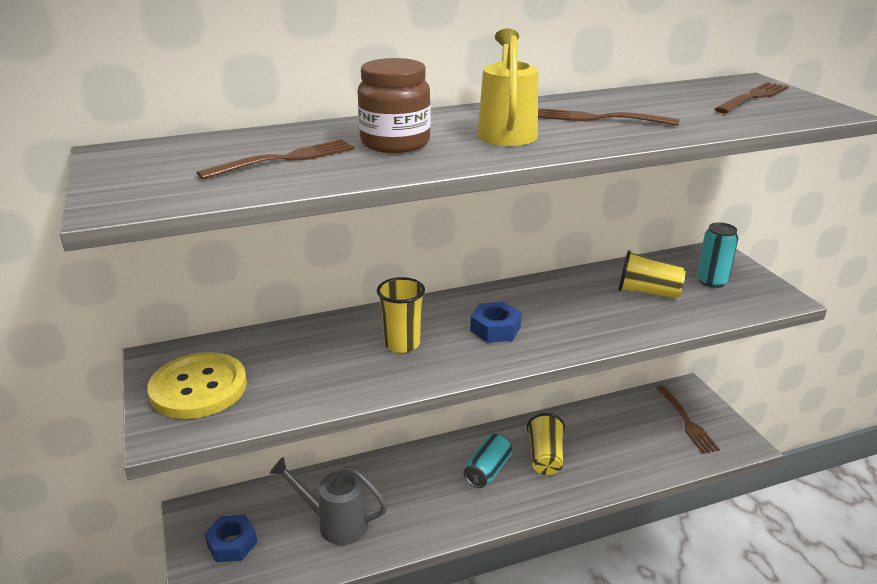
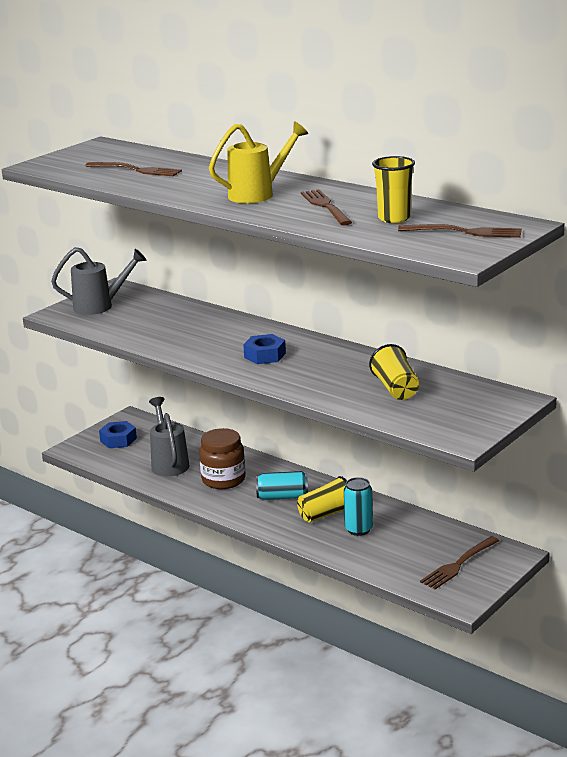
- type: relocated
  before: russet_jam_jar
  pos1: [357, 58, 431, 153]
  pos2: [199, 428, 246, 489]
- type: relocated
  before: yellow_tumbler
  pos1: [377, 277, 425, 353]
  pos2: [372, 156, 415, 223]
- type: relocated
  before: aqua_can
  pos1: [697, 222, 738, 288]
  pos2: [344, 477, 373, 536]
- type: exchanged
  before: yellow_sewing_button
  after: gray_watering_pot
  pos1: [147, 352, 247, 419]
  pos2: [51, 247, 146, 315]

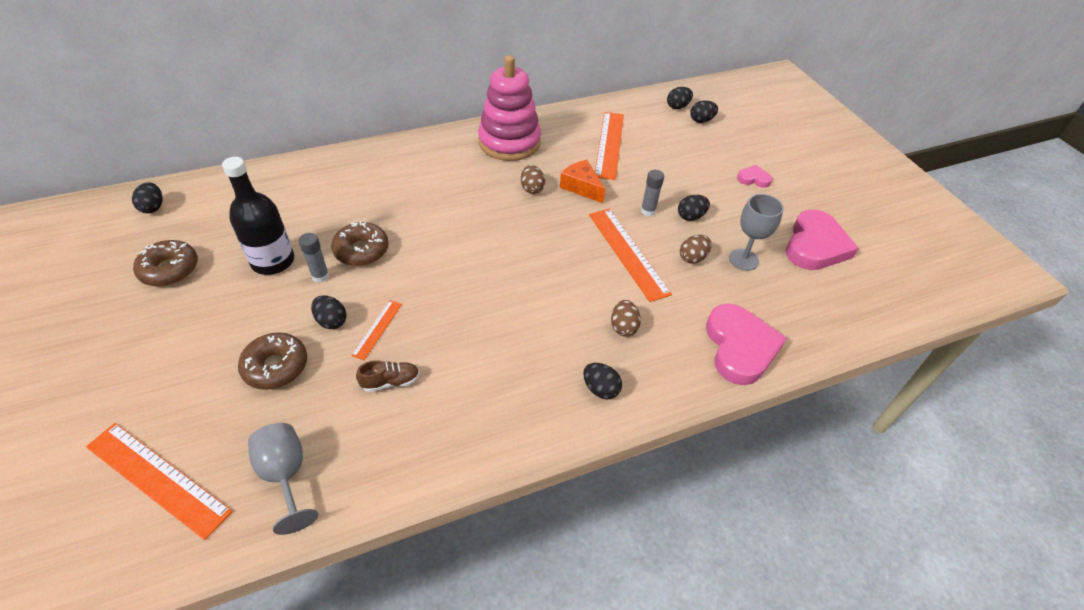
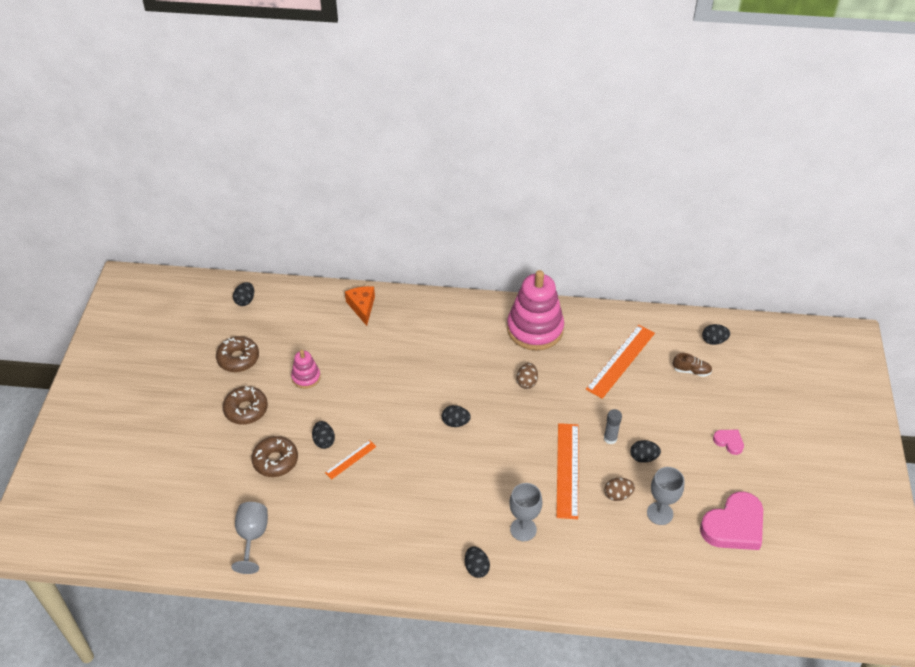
- type: missing
  before: orange_measuring_stick
  pos1: [86, 423, 233, 540]
- type: missing
  before: gray_glue
  pos1: [299, 233, 329, 283]
- type: missing
  before: rosy_heart
  pos1: [706, 304, 787, 385]
- type: relocated
  before: russet_glazed_donut
  pos1: [331, 221, 389, 266]
  pos2: [223, 386, 268, 425]
- type: relocated
  before: russet_sneaker
  pos1: [356, 360, 420, 392]
  pos2: [673, 353, 712, 377]
- type: relocated
  before: orange_cheese_wedge
  pos1: [560, 160, 605, 203]
  pos2: [345, 286, 375, 326]
- type: relocated
  before: black_toy_egg
  pos1: [690, 100, 718, 123]
  pos2: [442, 405, 471, 427]
- type: exchanged
  before: black_bottle
  after: rosy_stacking_toy
  pos1: [222, 157, 294, 275]
  pos2: [291, 350, 321, 389]
- type: exchanged
  before: russet_toy_egg
  after: gray_wine_glass
  pos1: [611, 300, 641, 337]
  pos2: [509, 483, 542, 541]

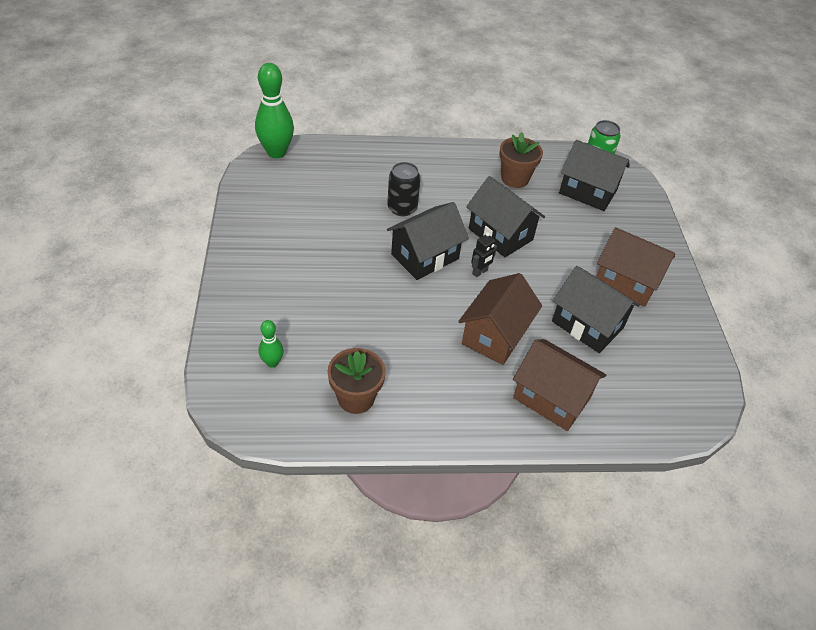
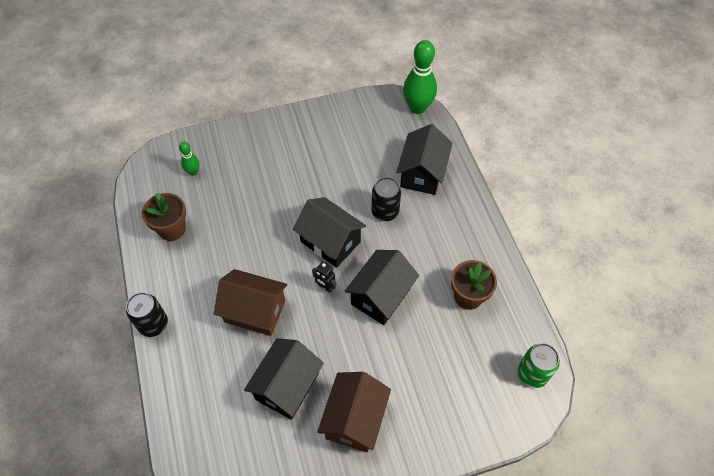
- type: missing
  before: russet_house
  pos1: [513, 339, 606, 431]
- type: appeared
  after: black_can
  pos2: [126, 292, 168, 337]
- type: relocated
  before: black_house
  pos1: [559, 140, 630, 211]
  pos2: [396, 124, 453, 195]

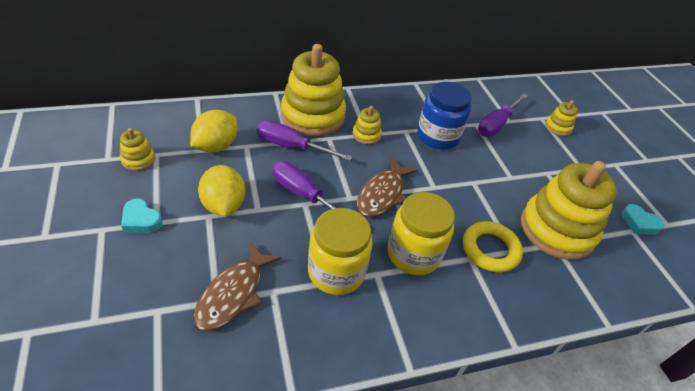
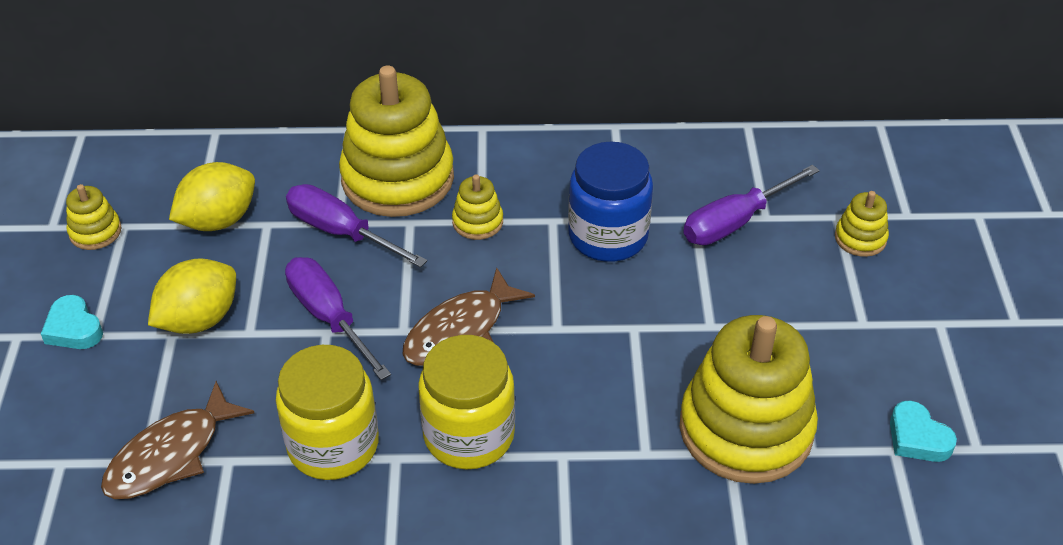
- type: missing
  before: yellow_ring
  pos1: [463, 221, 523, 273]
- type: spun
  before: yellow_lemon
  pos1: [198, 165, 245, 216]
  pos2: [148, 258, 236, 334]
  turn: 45

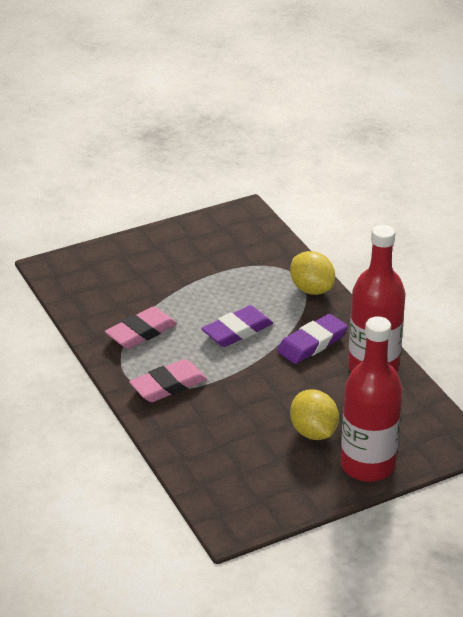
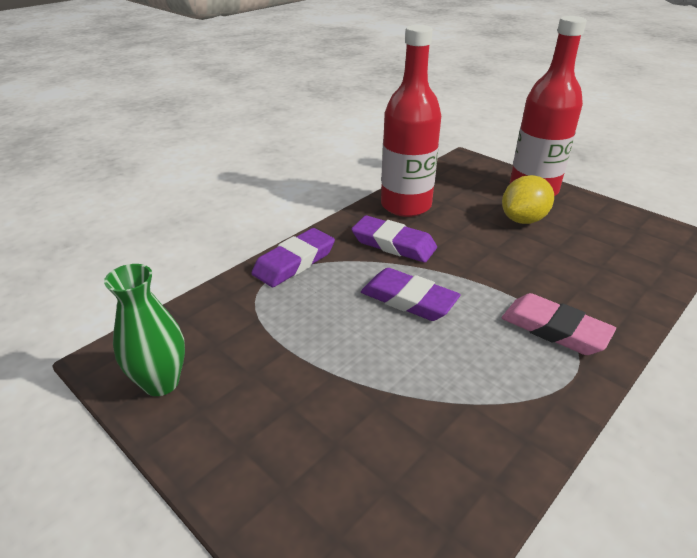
- type: missing
  before: rosy_pencil_eraser
  pos1: [105, 306, 177, 349]
- type: appeared
  after: leaf-green_tall_vase
  pos2: [104, 264, 185, 396]
- type: exchanged
  before: yellow_lemon
  after: royal_purple_pencil_eraser
  pos1: [290, 251, 335, 295]
  pos2: [251, 228, 335, 287]

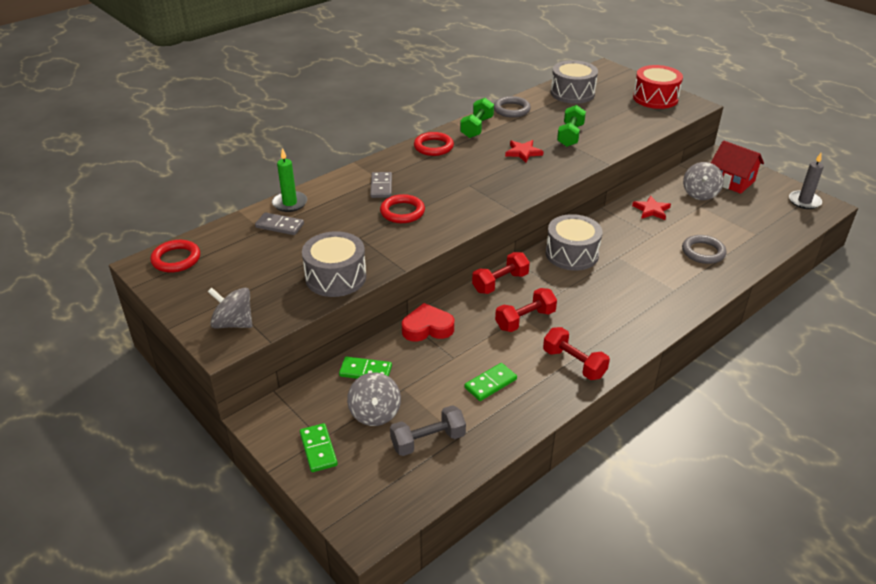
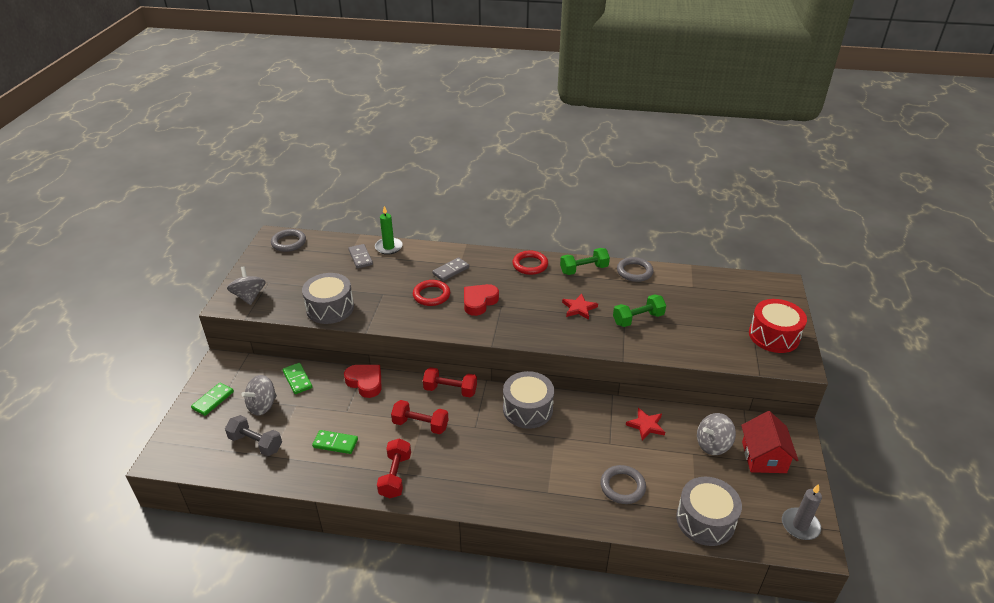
- type: appeared
  after: crimson_heart
  pos2: [464, 284, 499, 316]
- type: relocated
  before: gray_toy_drum
  pos1: [551, 60, 598, 104]
  pos2: [676, 477, 742, 546]
- type: colour
  before: crimson_ring
  after: gray_ring
  pos1: [150, 240, 200, 273]
  pos2: [271, 229, 306, 252]

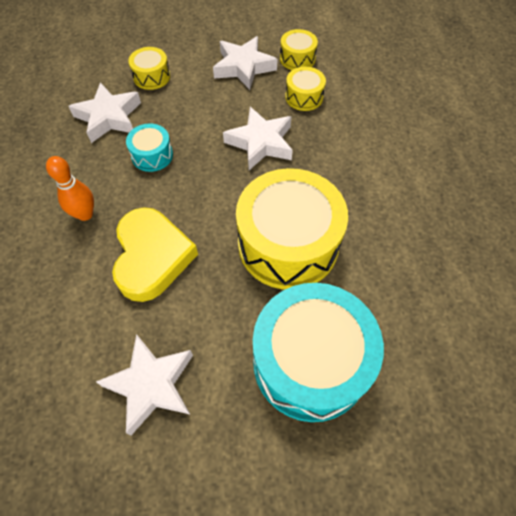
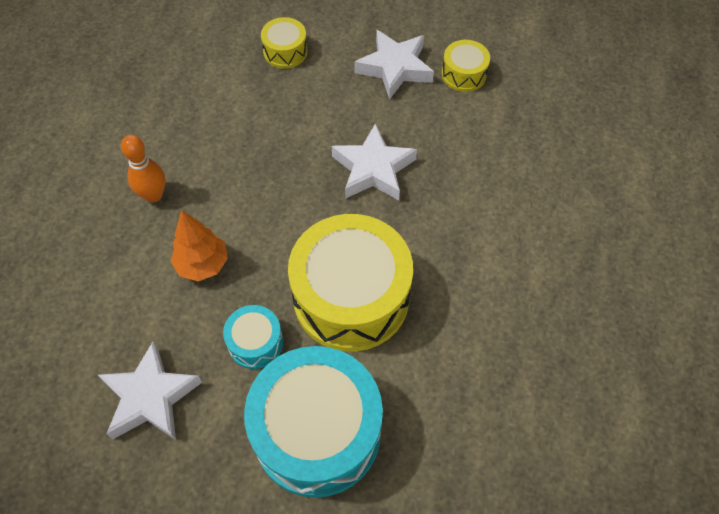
- type: missing
  before: white_star
  pos1: [68, 82, 141, 143]
- type: missing
  before: yellow_toy_drum
  pos1: [285, 67, 326, 111]
- type: relocated
  before: aqua_toy_drum
  pos1: [126, 123, 173, 172]
  pos2: [223, 305, 283, 369]
- type: exchanged
  before: yellow_heart
  after: orange_toy_tree
  pos1: [112, 207, 198, 302]
  pos2: [171, 210, 228, 281]

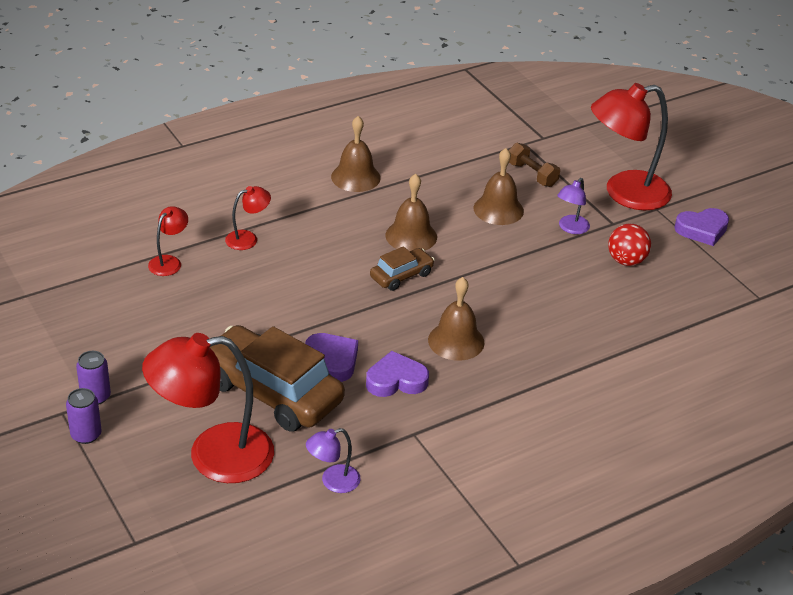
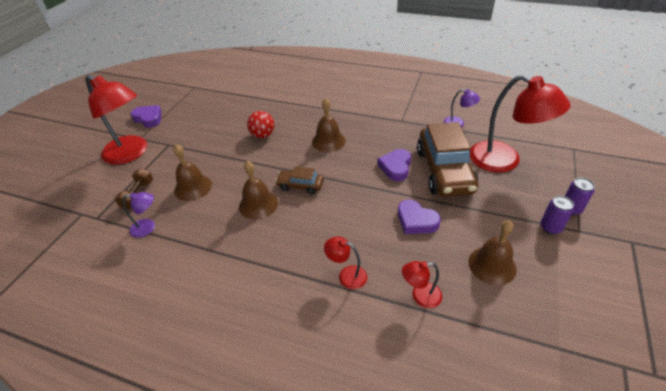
- type: relocated
  before: russet_bell
  pos1: [331, 116, 381, 192]
  pos2: [468, 220, 517, 285]
- type: relocated
  before: royal_purple_heart
  pos1: [366, 351, 429, 397]
  pos2: [398, 200, 441, 234]
- type: relocated
  before: royal_purple_desk_lamp
  pos1: [557, 178, 590, 234]
  pos2: [123, 192, 155, 238]
- type: relocated
  before: crimson_play_ball
  pos1: [608, 224, 651, 266]
  pos2: [247, 111, 274, 138]

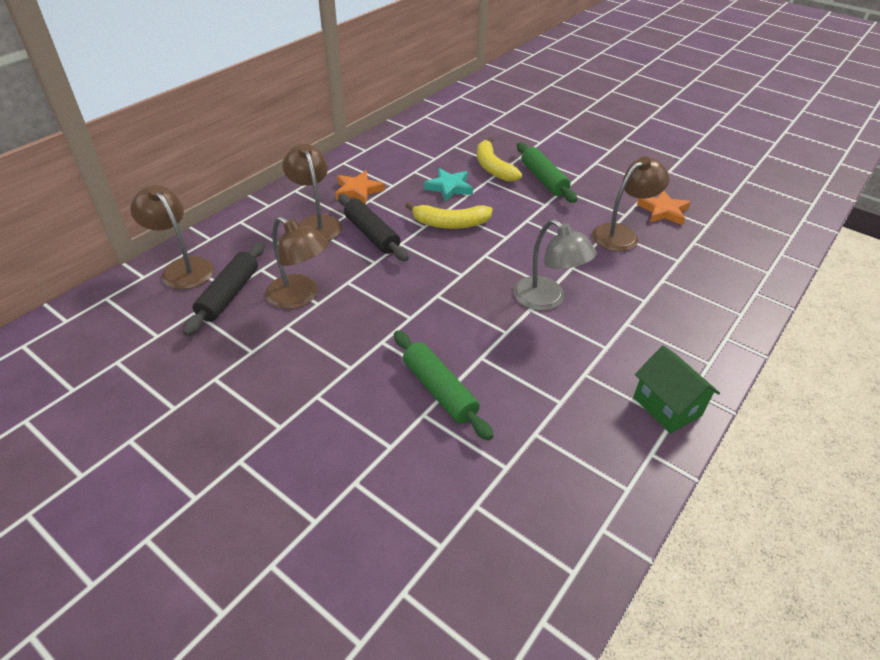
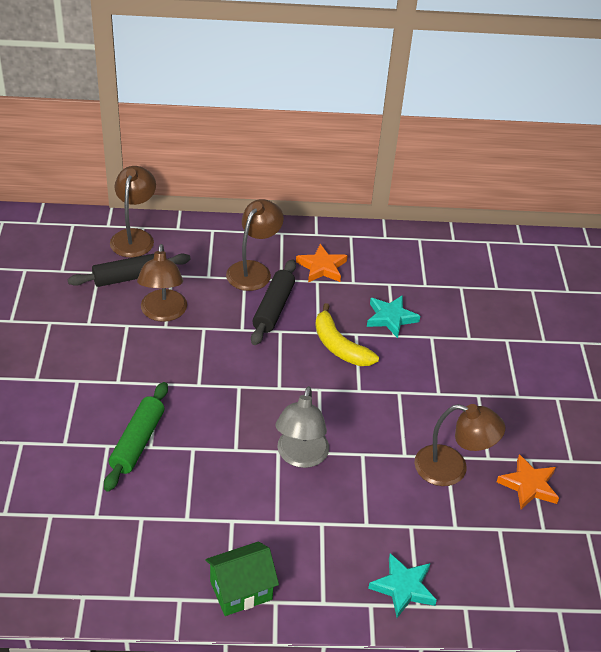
- type: missing
  before: yellow_toy_banana
  pos1: [477, 137, 522, 181]
- type: missing
  before: leaf-green_pastry_roller
  pos1: [517, 142, 577, 203]
- type: appeared
  after: aqua_star
  pos2: [368, 553, 437, 618]
- type: spun
  before: leaf-green_house
  pos1: [633, 345, 720, 434]
  pos2: [205, 541, 279, 616]
  turn: 45

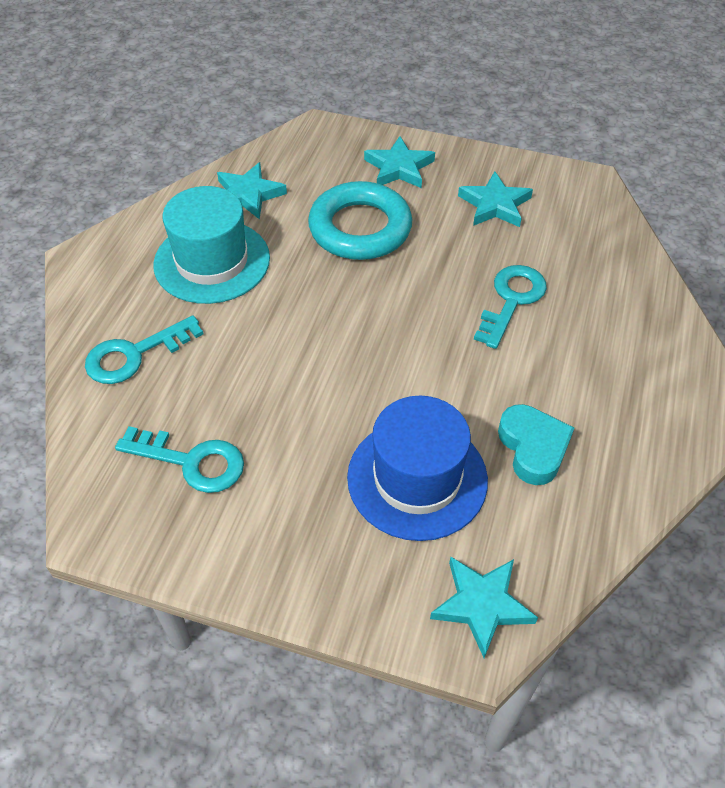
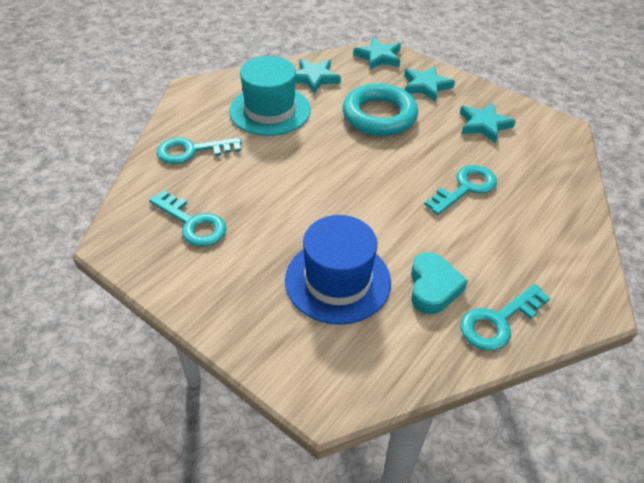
- type: appeared
  after: aqua_latchkey
  pos2: [461, 284, 551, 351]
- type: relocated
  before: aqua_star
  pos1: [430, 557, 538, 658]
  pos2: [353, 37, 401, 70]

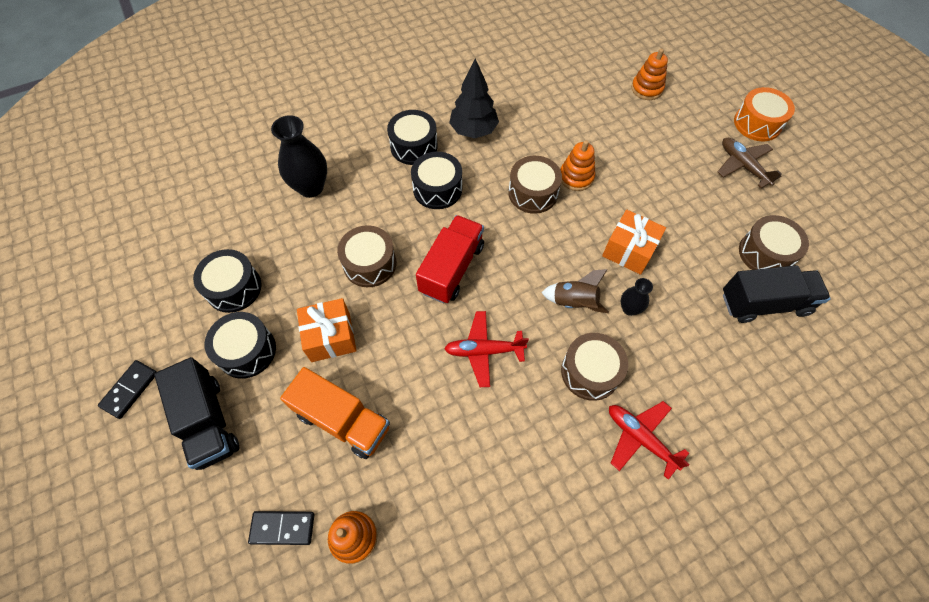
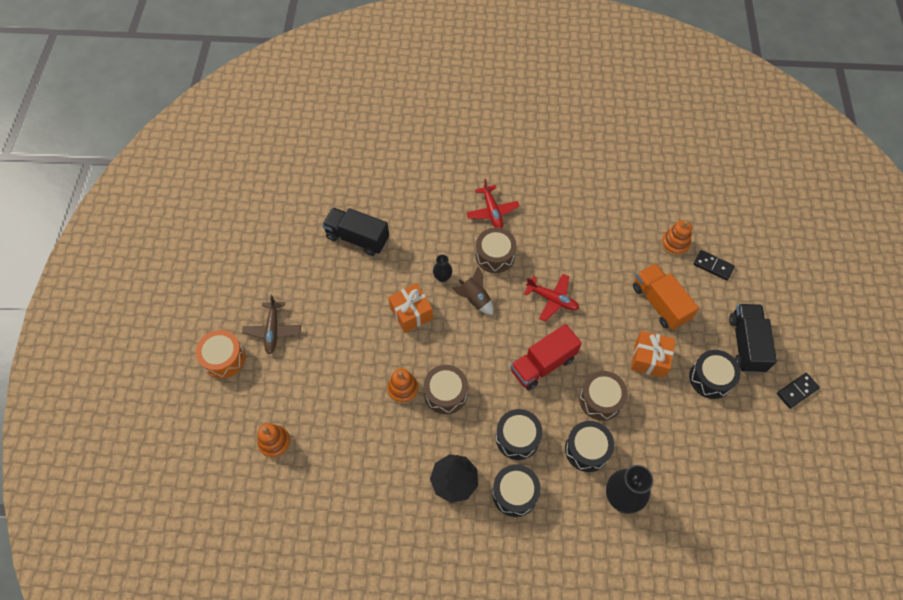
- type: missing
  before: russet_toy_drum
  pos1: [739, 215, 809, 270]
- type: relocated
  before: black_toy_drum
  pos1: [193, 249, 262, 313]
  pos2: [565, 421, 614, 472]

